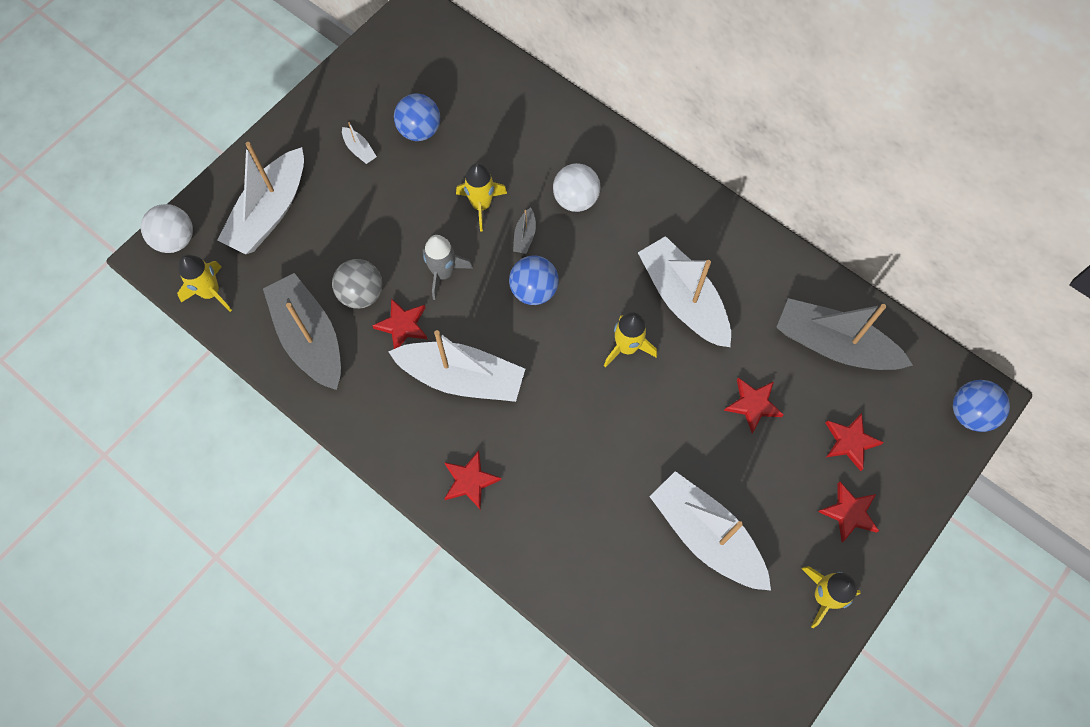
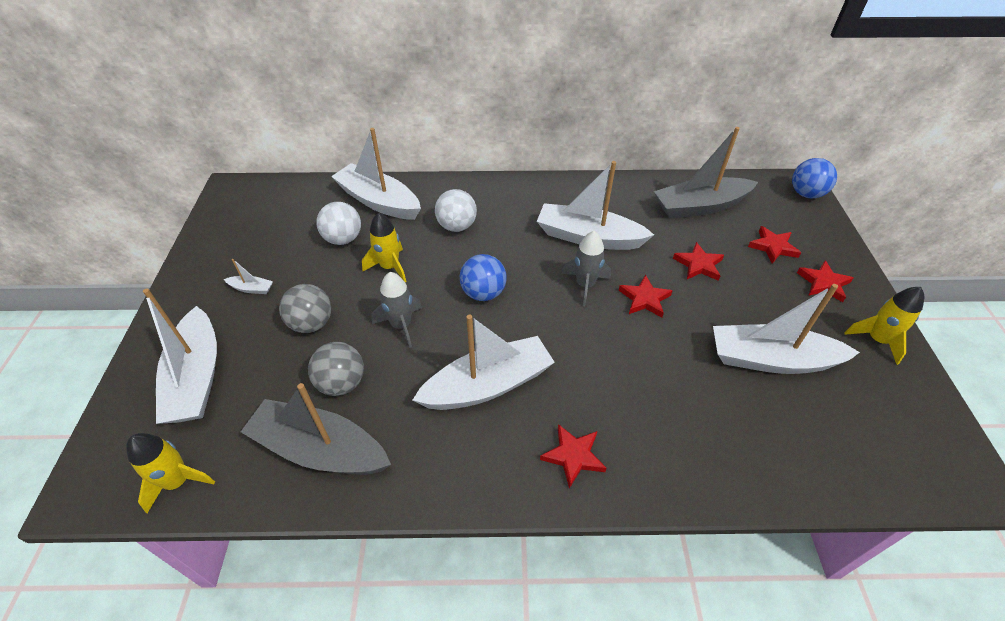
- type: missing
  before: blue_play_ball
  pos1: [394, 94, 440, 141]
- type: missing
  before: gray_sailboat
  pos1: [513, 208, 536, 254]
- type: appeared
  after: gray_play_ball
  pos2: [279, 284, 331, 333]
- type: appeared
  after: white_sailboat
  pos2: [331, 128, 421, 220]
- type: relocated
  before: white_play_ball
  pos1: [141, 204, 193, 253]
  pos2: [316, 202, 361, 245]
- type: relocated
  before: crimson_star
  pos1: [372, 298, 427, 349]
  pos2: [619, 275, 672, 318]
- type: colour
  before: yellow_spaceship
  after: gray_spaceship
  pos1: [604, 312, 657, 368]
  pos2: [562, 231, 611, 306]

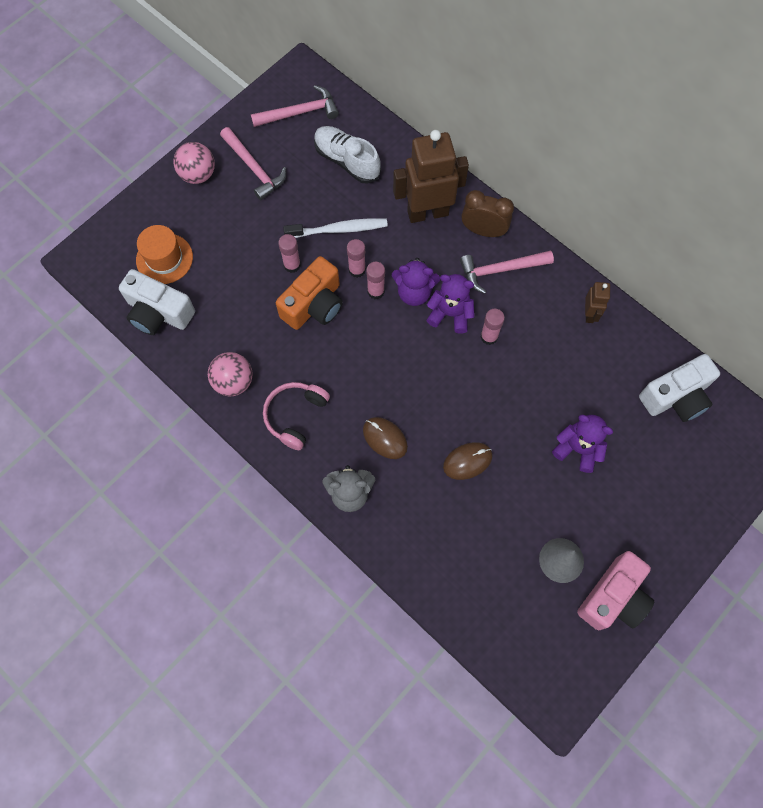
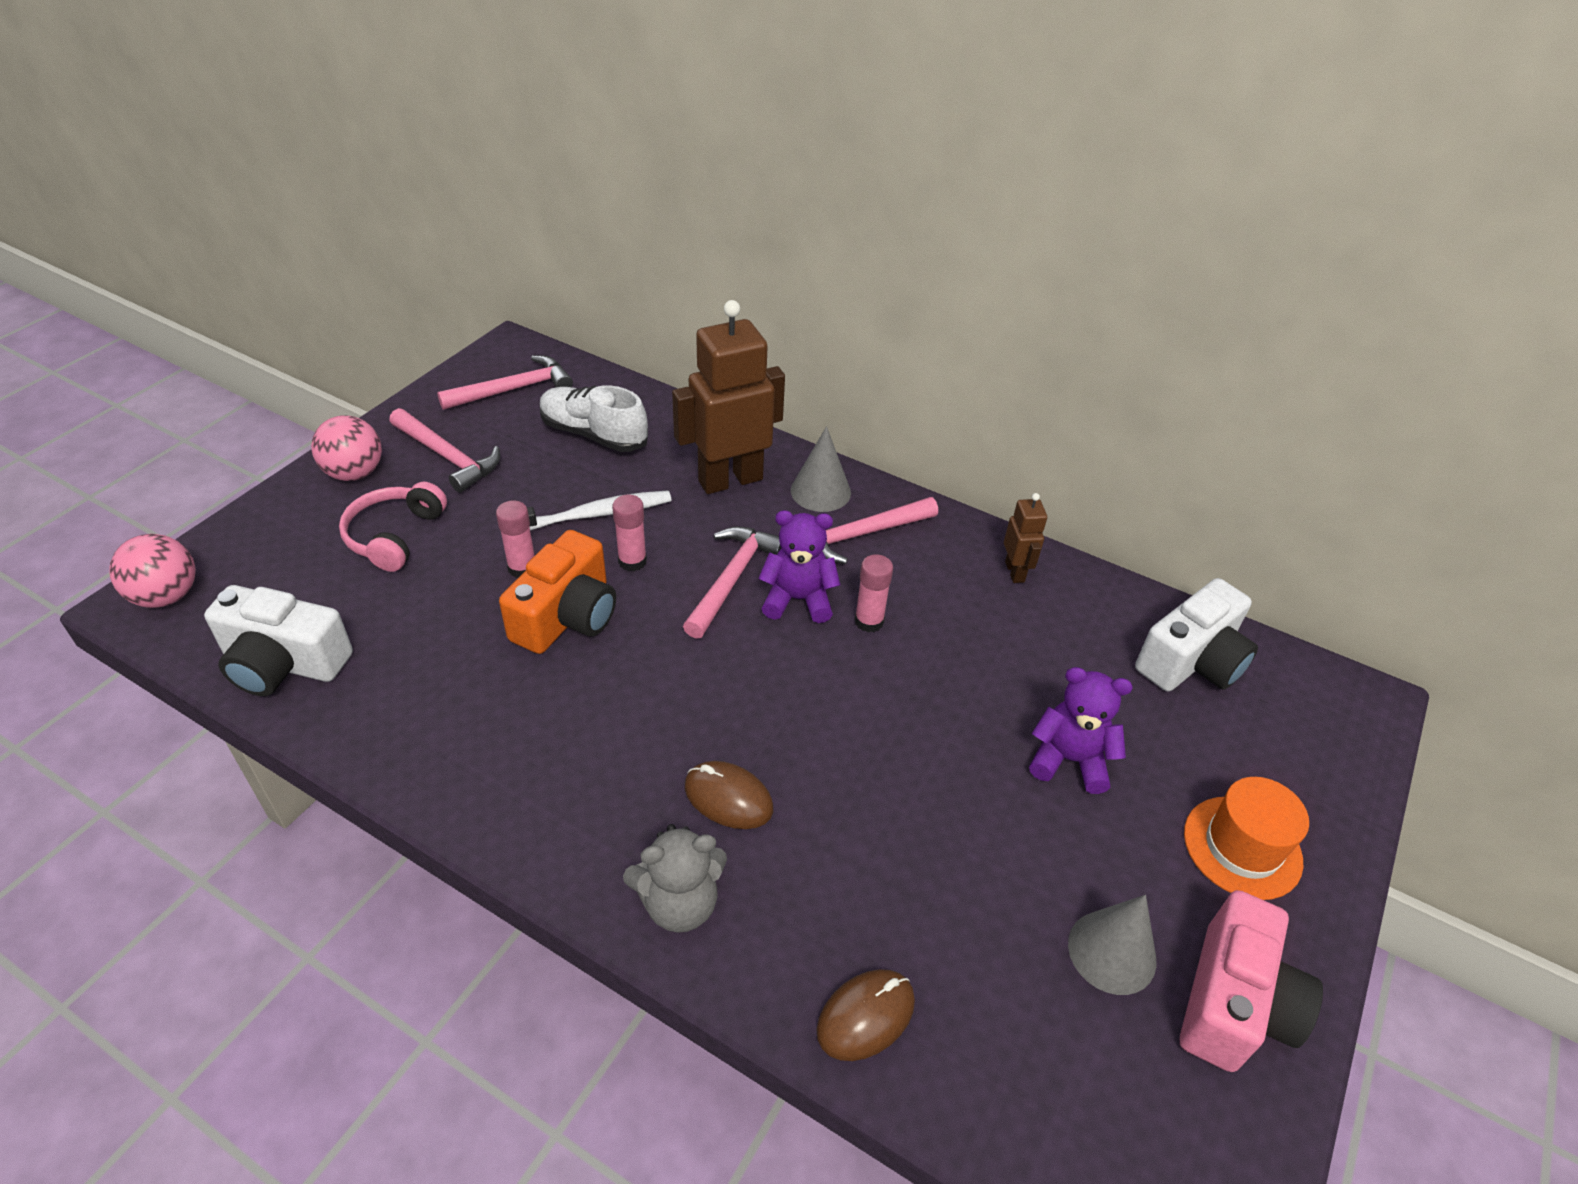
- type: missing
  before: rosy_glue
  pos1: [366, 262, 385, 299]
- type: relocated
  before: orange_top_hat
  pos1: [136, 225, 193, 284]
  pos2: [1184, 777, 1309, 900]
- type: relocated
  before: rosy_play_ball
  pos1: [208, 352, 252, 396]
  pos2: [109, 534, 196, 608]
- type: relocated
  before: rosy_headphones
  pos1: [263, 382, 330, 450]
  pos2: [339, 482, 447, 572]
- type: relocated
  before: russet_mouse
  pos1: [443, 442, 492, 480]
  pos2: [816, 969, 915, 1061]
- type: exchanged
  before: royal_purple_teddy
  after: rosy_carpenter's_hammer
  pos1: [392, 258, 440, 306]
  pos2: [683, 526, 781, 639]
- type: exchanged
  before: russet_alarm_clock
  after: gray_cone
  pos1: [461, 190, 514, 237]
  pos2: [791, 426, 851, 512]

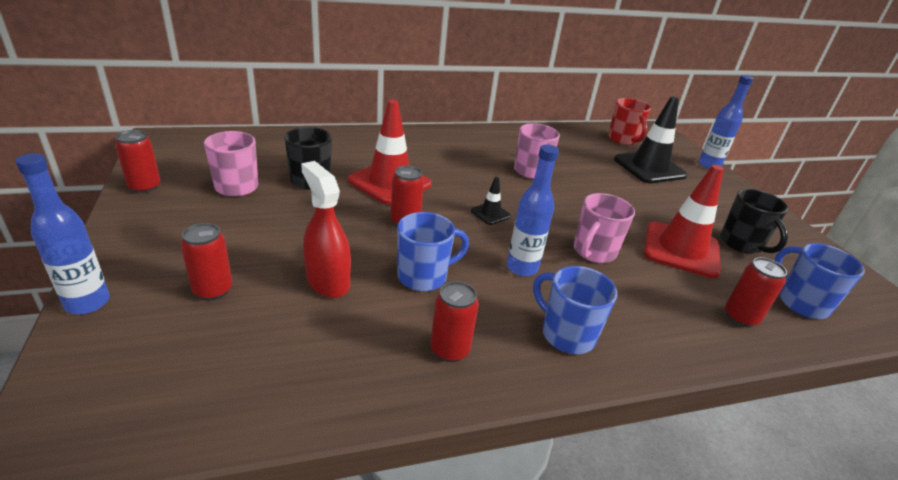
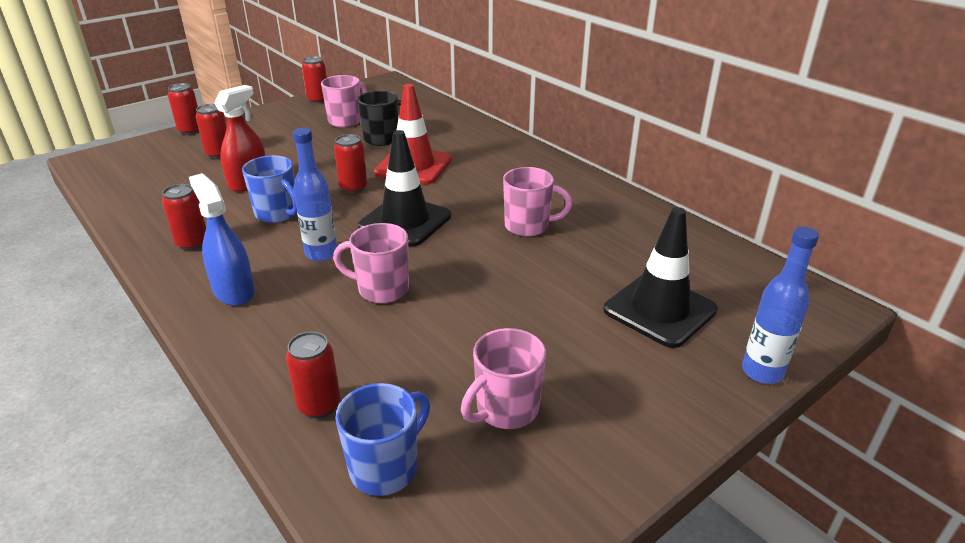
- type: missing
  before: crimson_coffee_mug
  pos1: [608, 98, 651, 145]
- type: missing
  before: crimson_traffic_cone
  pos1: [644, 165, 724, 278]
- type: exchanged
  before: blue_bottle
  after: crimson_can
  pos1: [15, 153, 110, 314]
  pos2: [168, 83, 199, 135]
- type: exchanged
  before: blue_coffee_mug
  after: blue_spray_cleaner
  pos1: [533, 266, 617, 354]
  pos2: [189, 173, 255, 306]
- type: colour
  before: black_coffee_mug
  after: rosy_coffee_mug
  pos1: [720, 189, 788, 254]
  pos2: [461, 328, 546, 429]
- type: size
  before: black_traffic_cone
  pos1: [471, 177, 511, 225]
  pos2: [358, 130, 451, 247]
  scale: 2.17

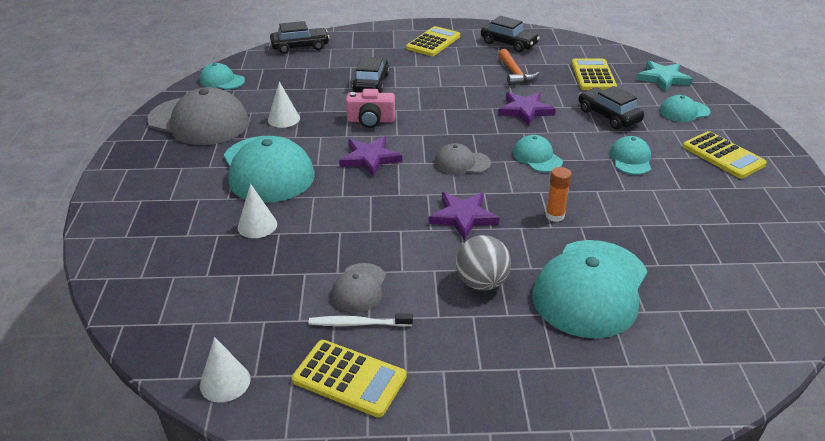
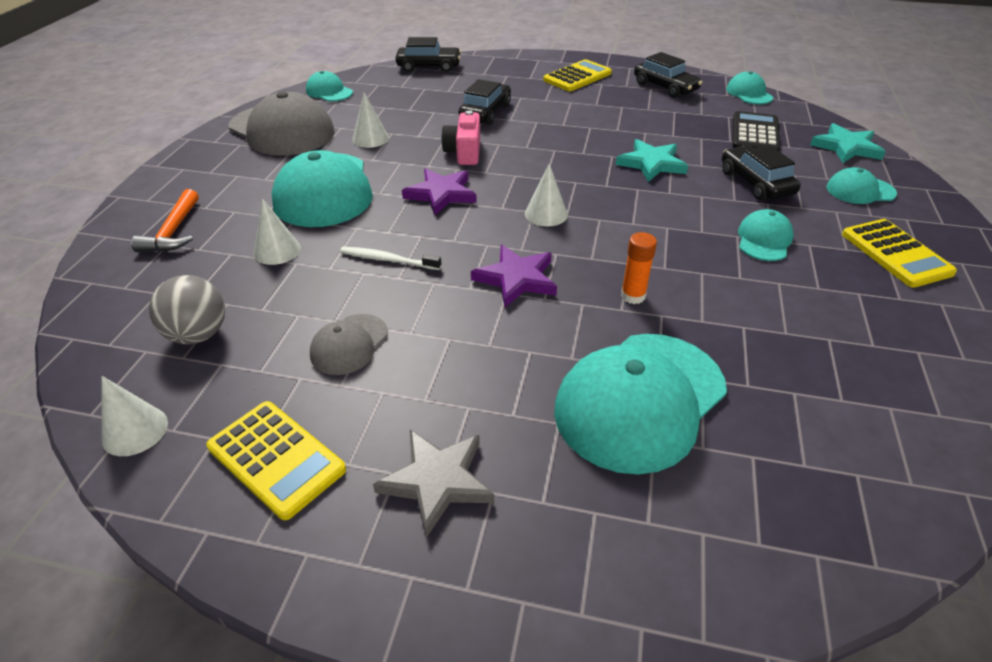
- type: appeared
  after: gray_star
  pos2: [373, 430, 494, 538]
- type: relocated
  before: white_tooth_brush
  pos1: [309, 313, 413, 327]
  pos2: [340, 247, 441, 270]
- type: relocated
  before: gray_play_ball
  pos1: [456, 235, 511, 290]
  pos2: [149, 275, 225, 344]
- type: relocated
  before: orange_carpenter's_hammer
  pos1: [498, 49, 539, 85]
  pos2: [131, 189, 199, 252]
- type: relocated
  before: aqua_peaked_cap
  pos1: [513, 135, 563, 172]
  pos2: [726, 71, 773, 104]
- type: exchanged
  before: gray_peaked_cap
  after: white_cone
  pos1: [435, 143, 491, 175]
  pos2: [525, 163, 568, 226]
- type: colour
  before: royal_purple_star
  after: aqua_star
  pos1: [498, 92, 556, 126]
  pos2: [616, 139, 688, 182]
- type: colour
  before: yellow_pocket_calculator
  after: black_pocket_calculator
  pos1: [572, 59, 617, 90]
  pos2: [732, 111, 781, 151]
- type: spun
  before: rosy_camera
  pos1: [346, 89, 395, 128]
  pos2: [441, 110, 480, 165]
  turn: 75

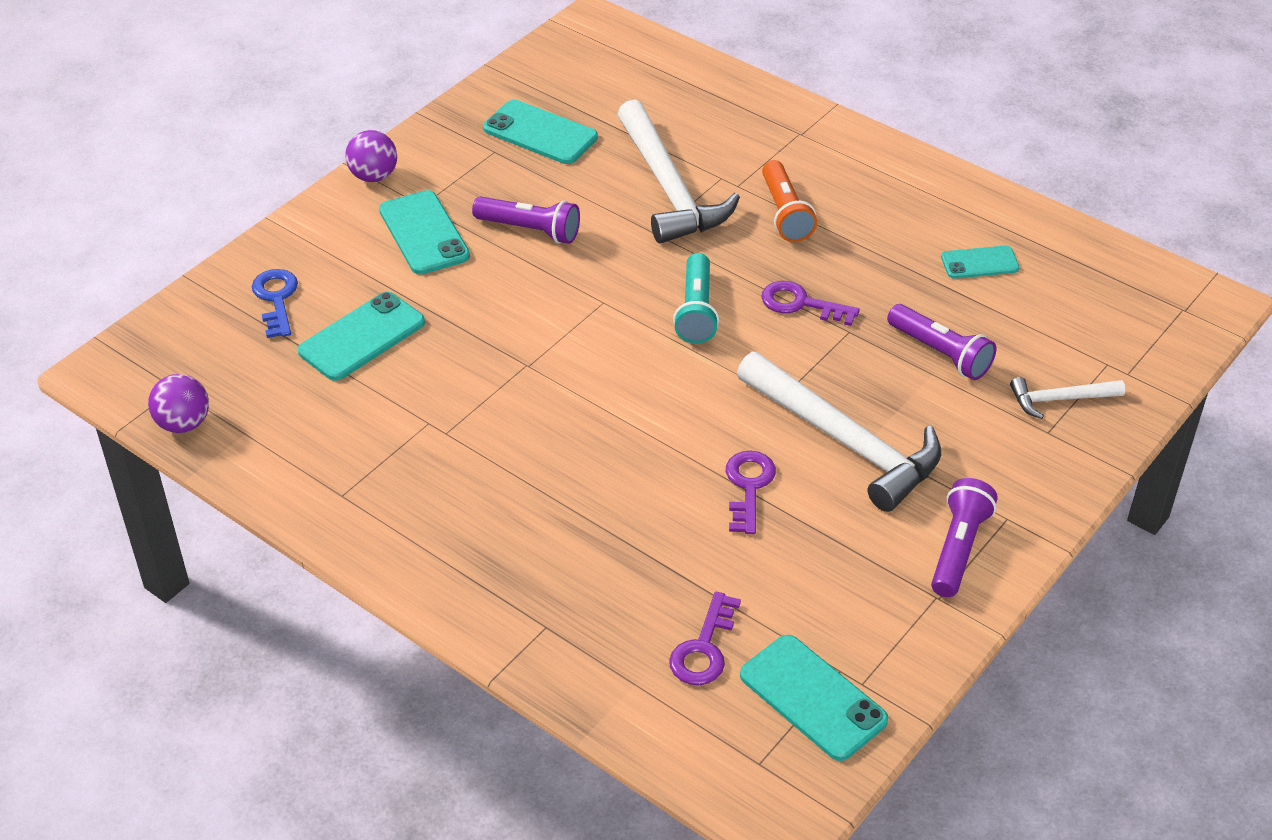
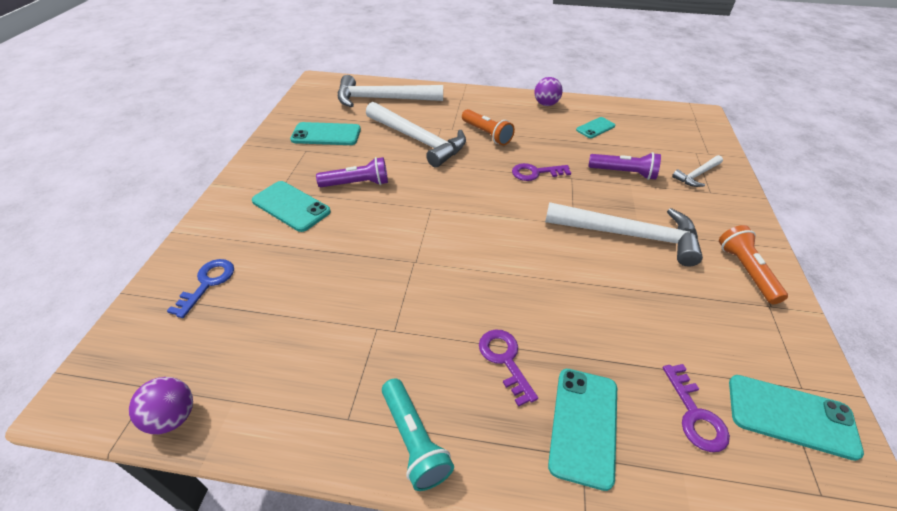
- type: appeared
  after: white_carpenter's_hammer
  pos2: [338, 75, 443, 107]
- type: relocated
  before: aqua_mobile_phone
  pos1: [298, 292, 425, 381]
  pos2: [548, 369, 617, 491]
- type: relocated
  before: royal_purple_play_ball
  pos1: [345, 130, 397, 182]
  pos2: [534, 77, 563, 106]
- type: relocated
  before: aqua_torch
  pos1: [673, 253, 719, 344]
  pos2: [382, 378, 454, 491]
- type: relocated
  before: royal_purple_latchkey
  pos1: [726, 451, 776, 534]
  pos2: [479, 330, 538, 407]
- type: colour
  before: royal_purple_torch
  after: orange_torch
  pos1: [931, 478, 998, 597]
  pos2: [719, 225, 788, 304]
- type: spun
  before: blue_latchkey
  pos1: [252, 269, 298, 338]
  pos2: [167, 259, 234, 318]
  turn: 60

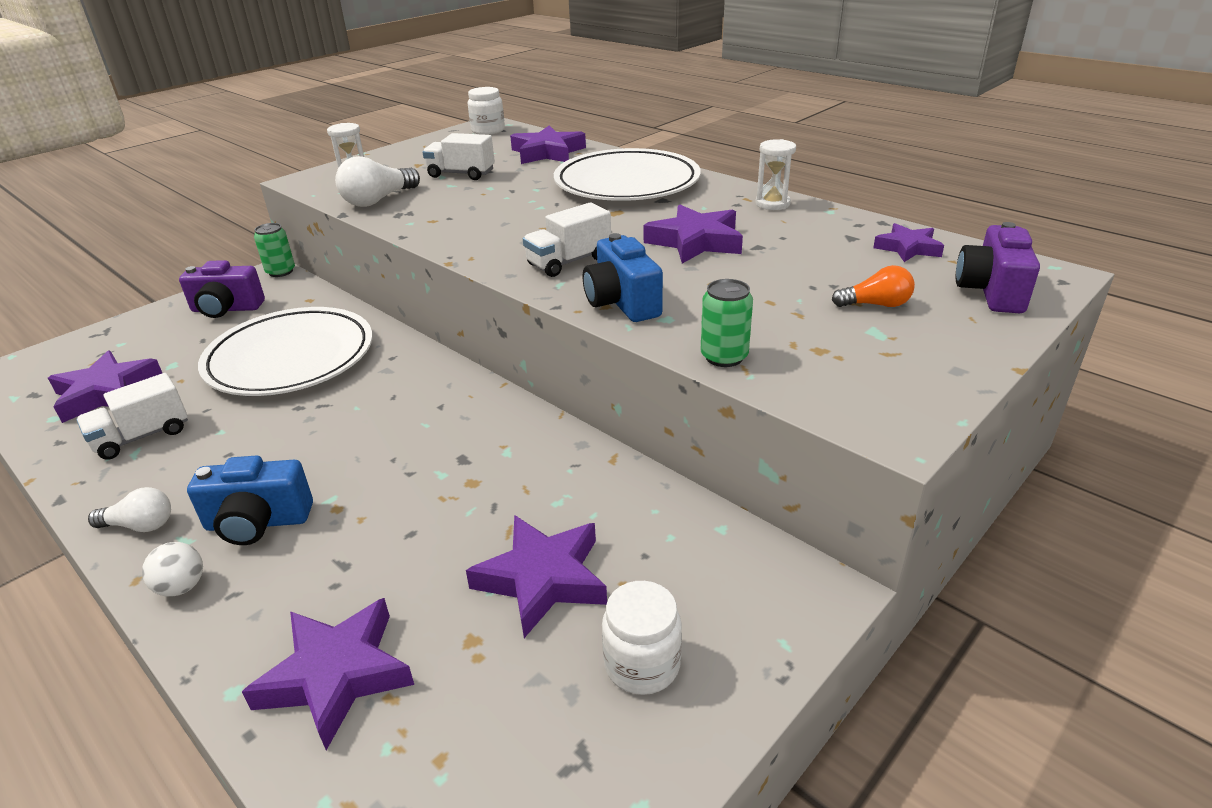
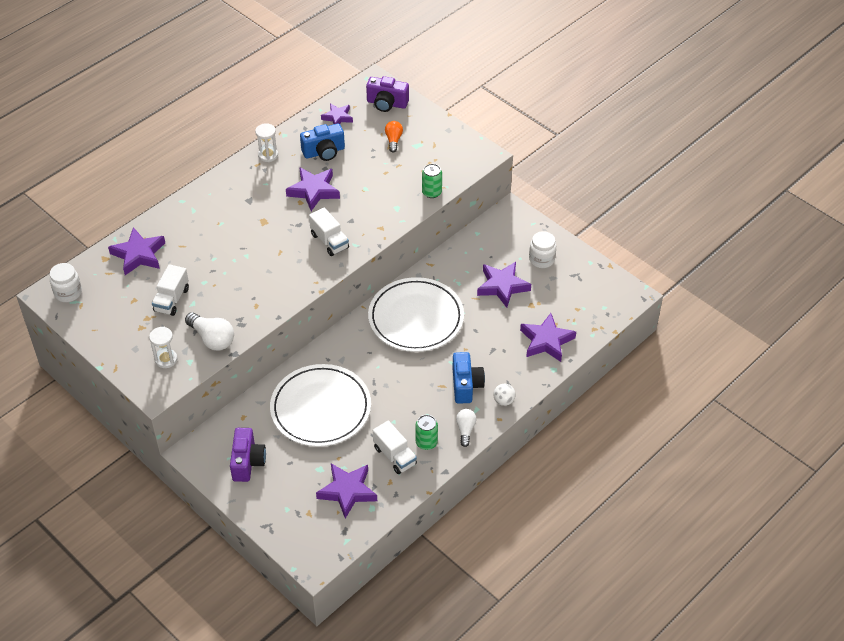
- type: relocated
  before: leaf-green_can
  pos1: [254, 223, 295, 277]
  pos2: [415, 415, 438, 450]
- type: relocated
  before: white_plate
  pos1: [554, 148, 701, 201]
  pos2: [368, 277, 464, 352]
- type: relocated
  before: blue_camera
  pos1: [583, 233, 663, 322]
  pos2: [300, 123, 345, 161]

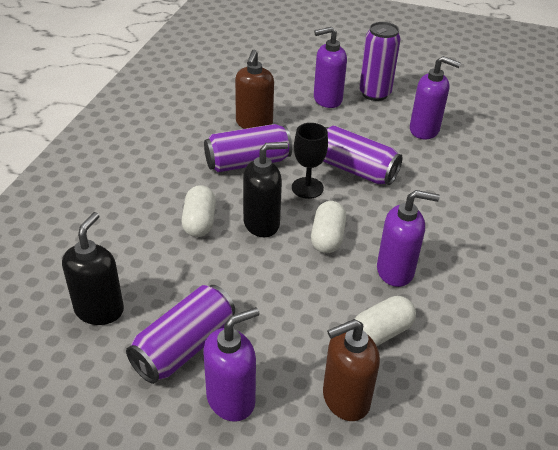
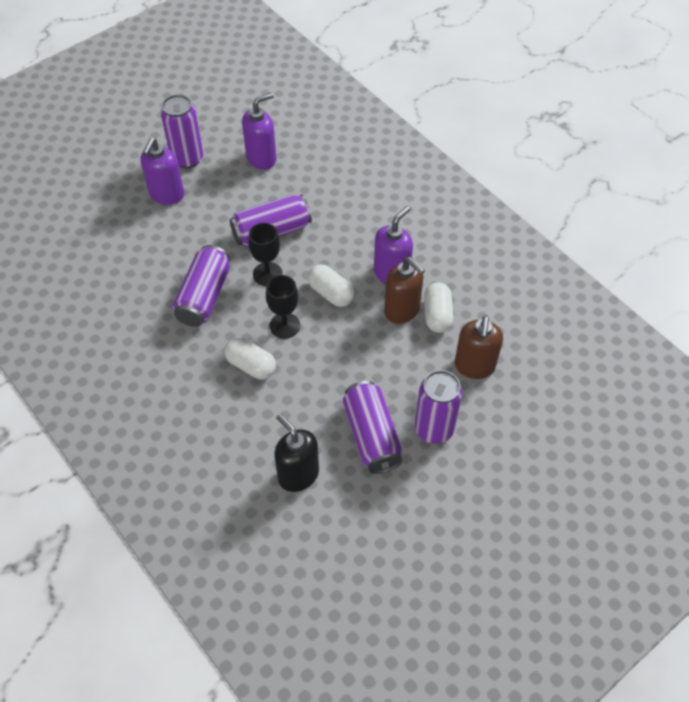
- type: relocated
  before: russet_pump_bottle
  pos1: [235, 50, 274, 129]
  pos2: [384, 257, 425, 324]
- type: exchanged
  before: royal_purple_pump_bottle
  after: royal_purple_can
  pos1: [203, 307, 259, 422]
  pos2: [415, 370, 462, 444]
- type: exchanged
  before: black_pump_bottle
  after: black_wine_glass
  pos1: [243, 142, 288, 237]
  pos2: [266, 275, 300, 339]

